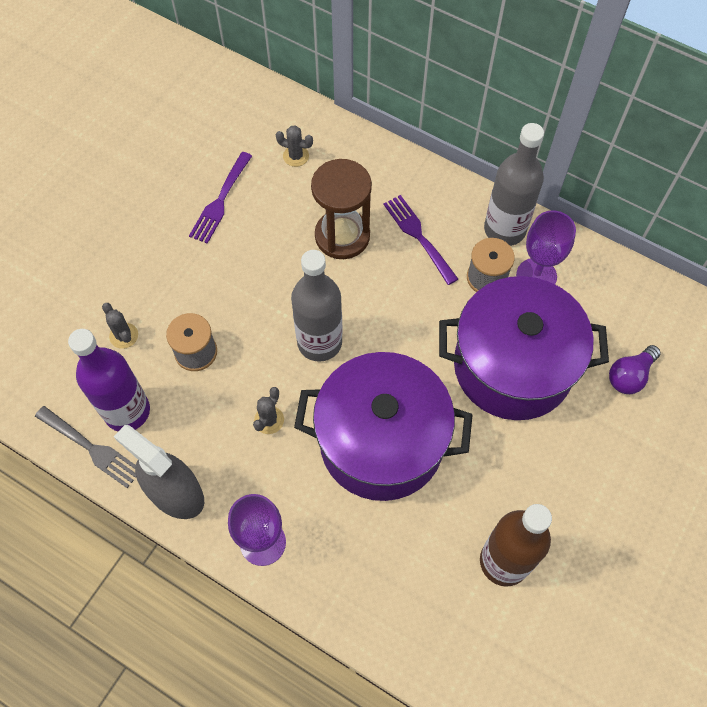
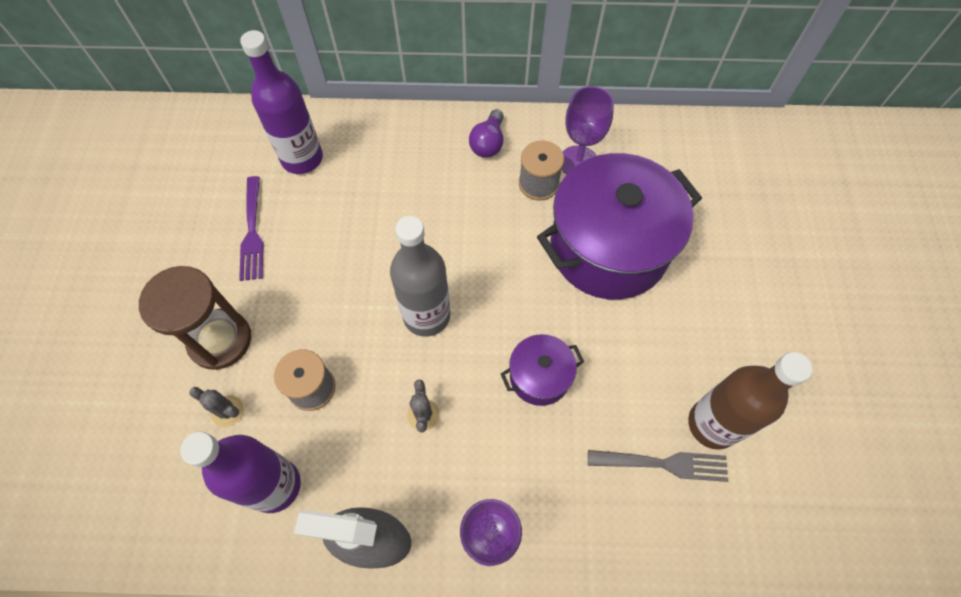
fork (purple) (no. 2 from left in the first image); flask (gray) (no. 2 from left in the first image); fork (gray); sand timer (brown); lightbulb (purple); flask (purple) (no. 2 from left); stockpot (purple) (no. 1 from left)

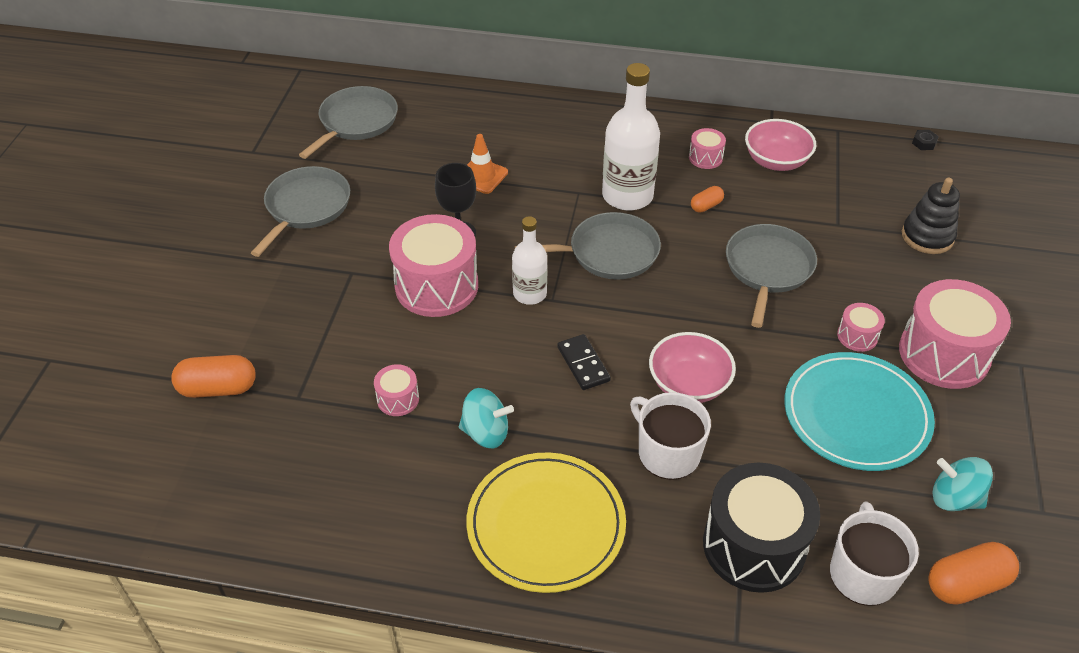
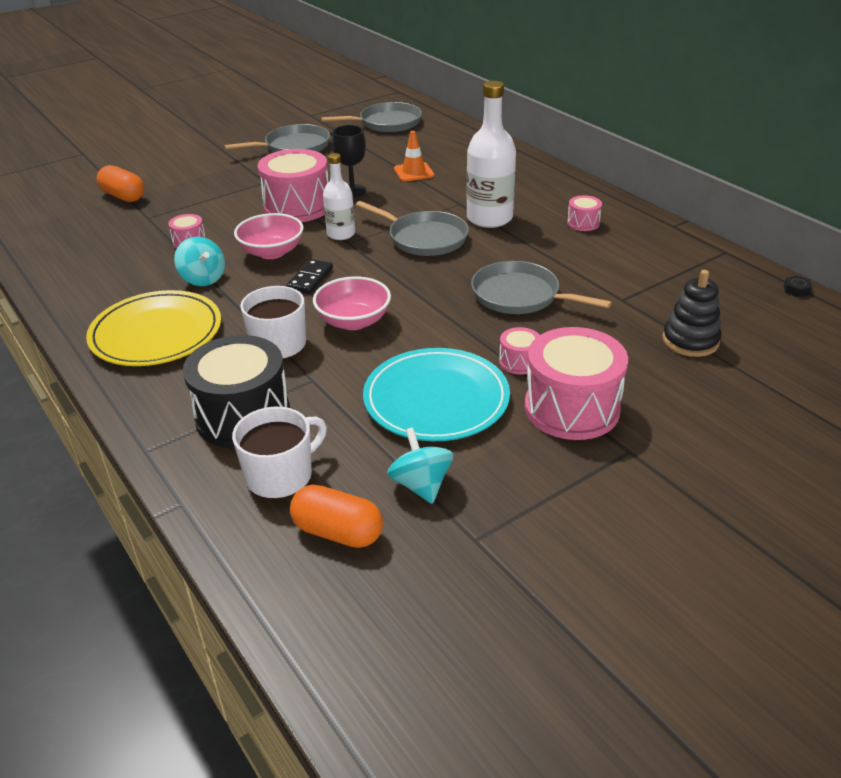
capsule (bright orange) (no. 2 from left in the first image); deep dish (rose-pink) (no. 1 from left); pan (gray) (no. 4 from left)

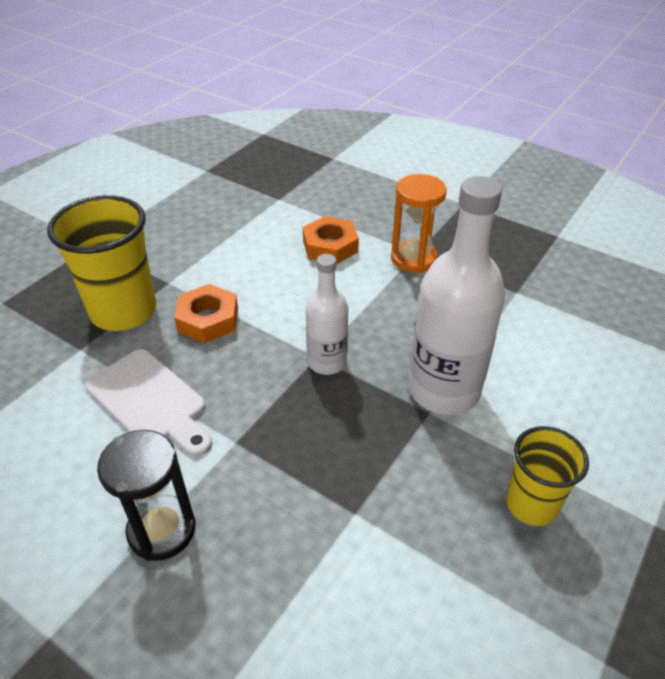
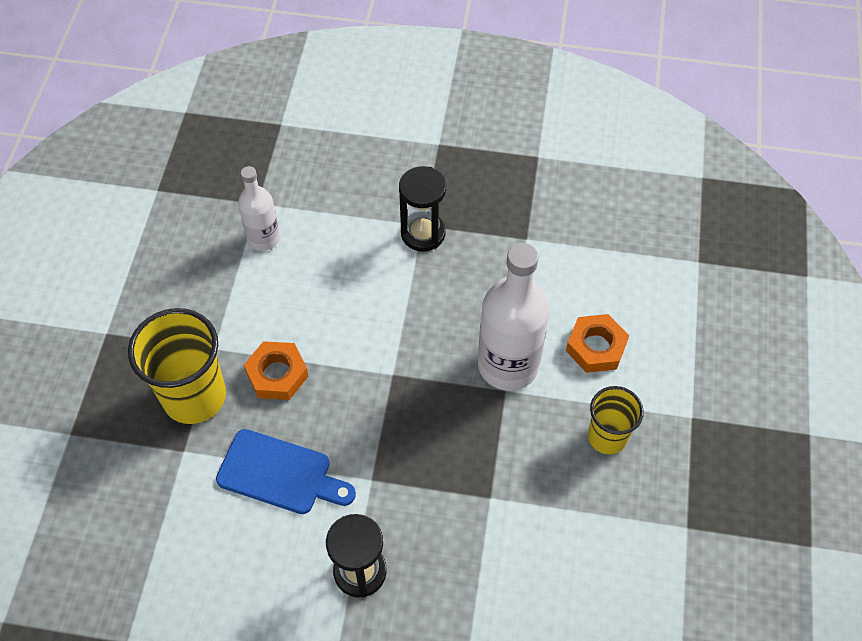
nut (bright orange) (no. 2 from left); flask (pure white) (no. 1 from left); cutting board (blue); sand timer (ebony) (no. 2 from left)

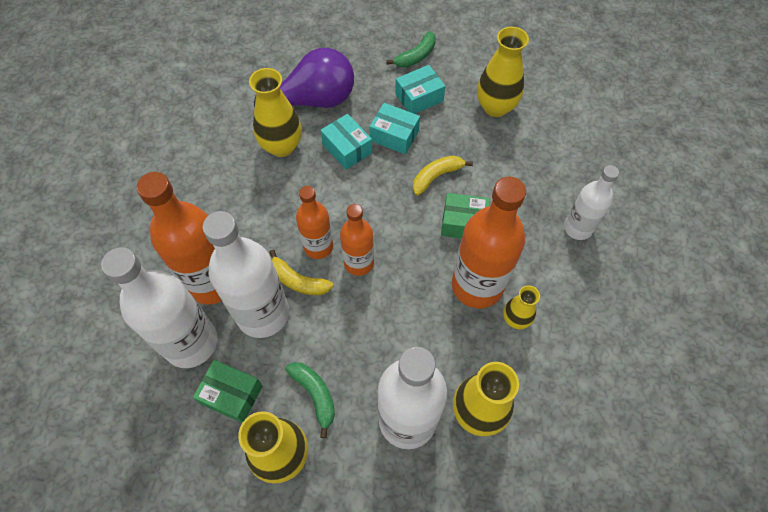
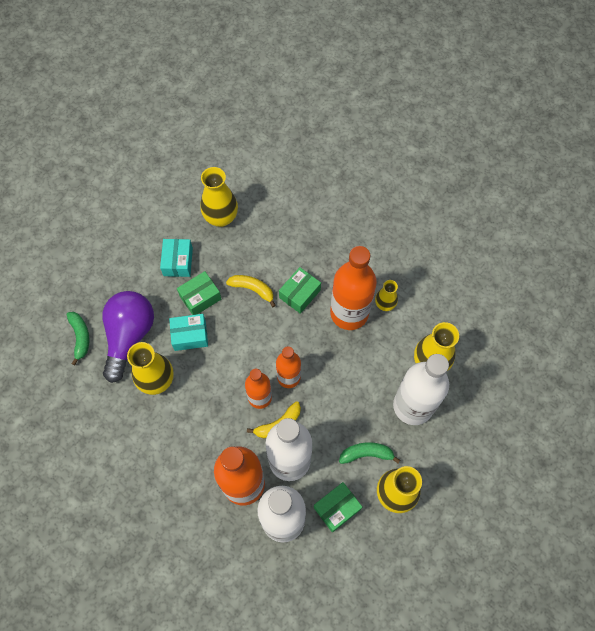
flask (pure white) (no. 4 from left in the first image); banana fruit (emerald) (no. 1 from left); parcel (emerald) (no. 1 from left); banana fruit (golden) (no. 1 from left)

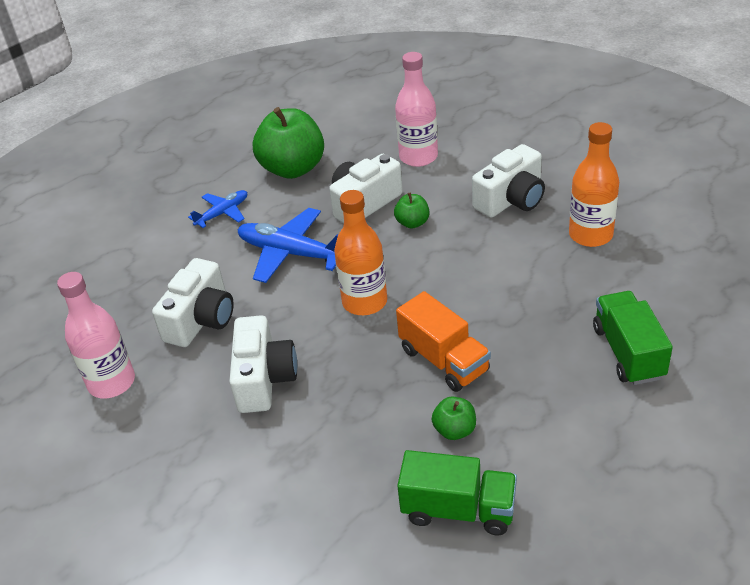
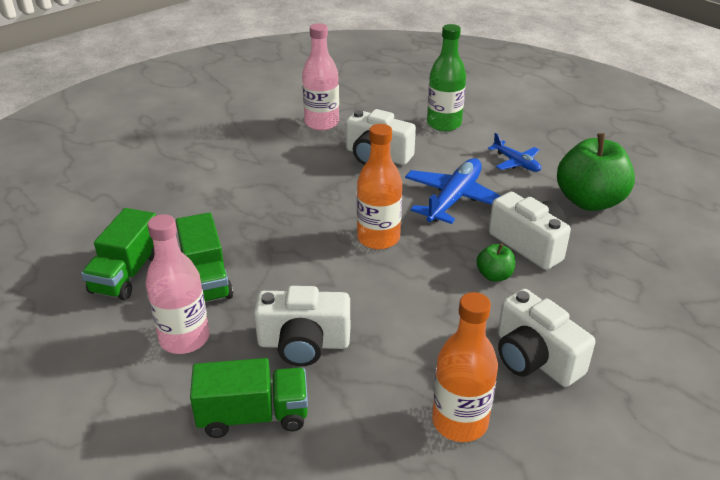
lorry (bright orange); flask (emerald); photo camera (pure white) (no. 1 from left); flask (rose-pink) (no. 1 from left); lorry (emerald) (no. 2 from left)

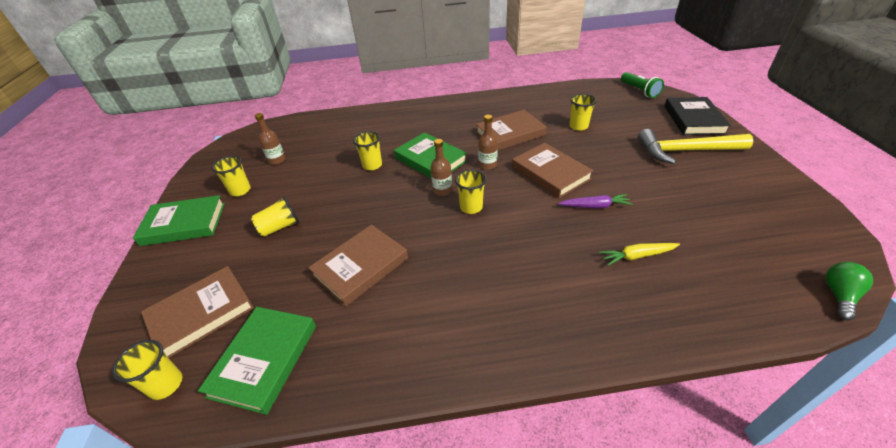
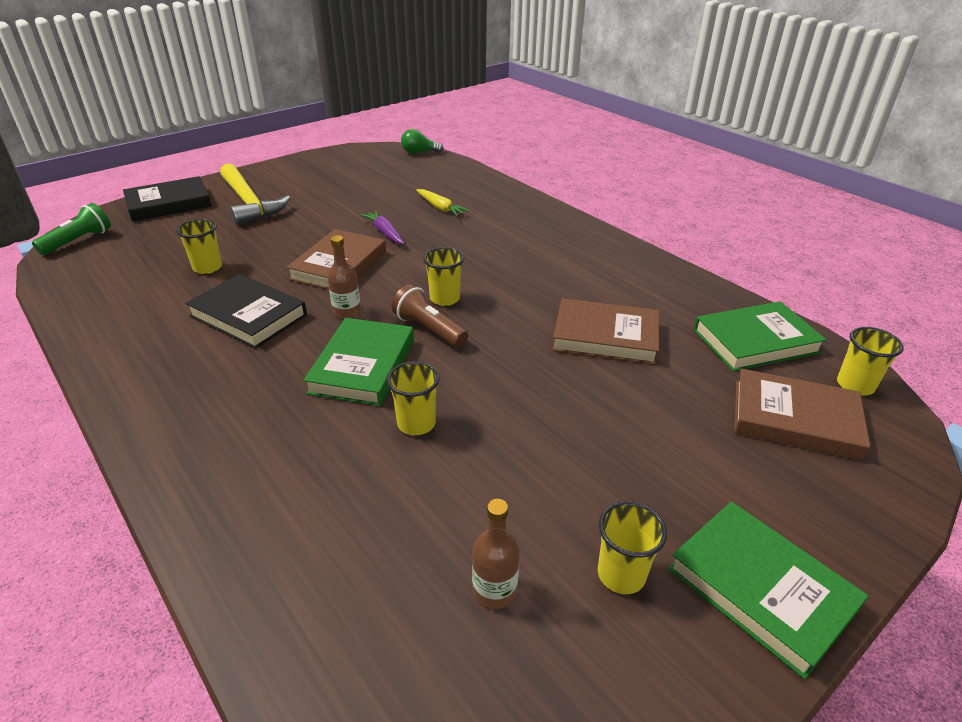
beaker (golden) (no. 3 from left in the first image); flashlight (brown); hardback (ebony) (no. 2 from left)

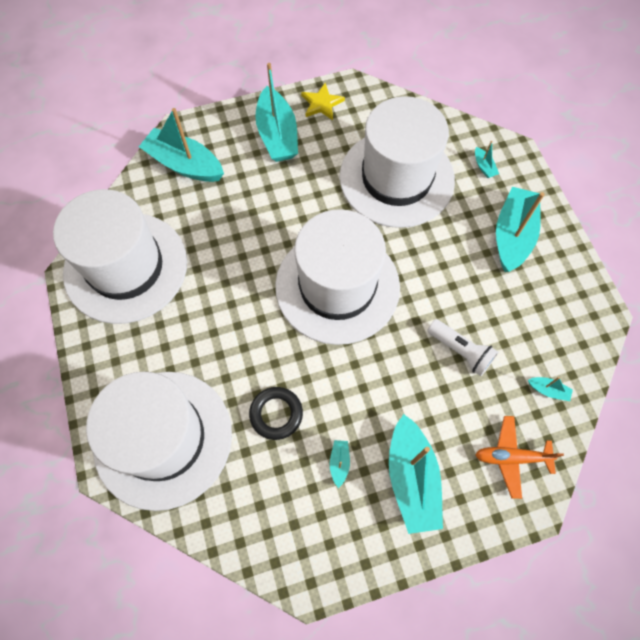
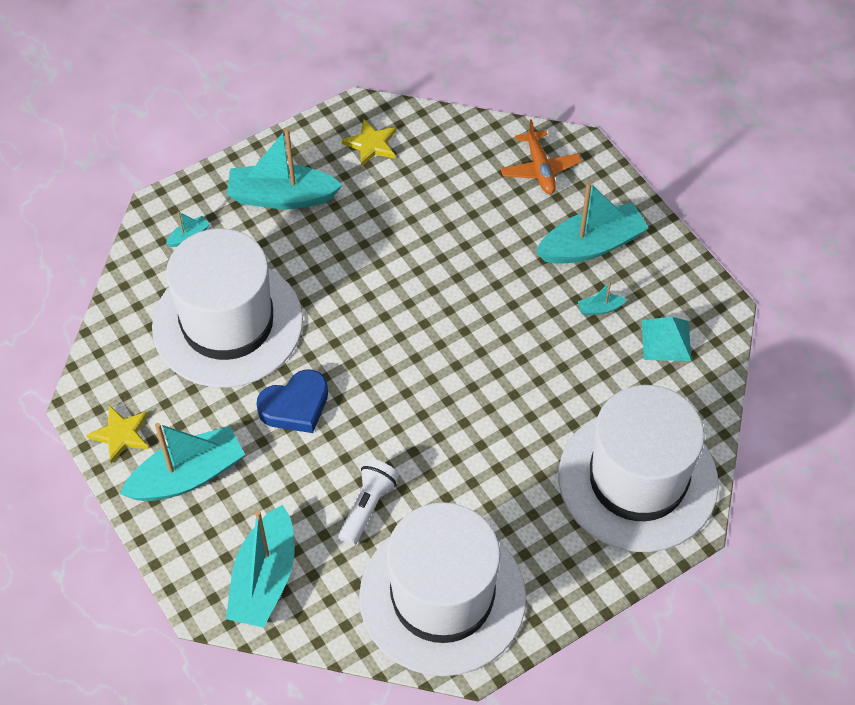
ring (ebony); top hat (pure white) (no. 3 from left in the first image); toy boat (teal) (no. 7 from left in the first image); love heart (blue); star (golden) (no. 2 from left); pyramid shape (teal); flashlight (pure white)

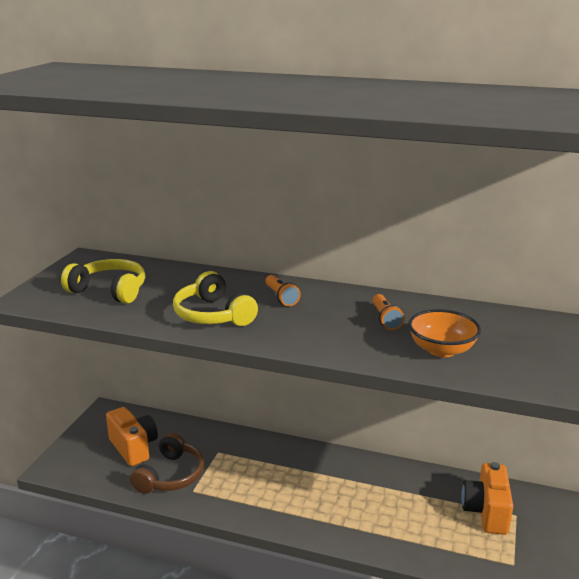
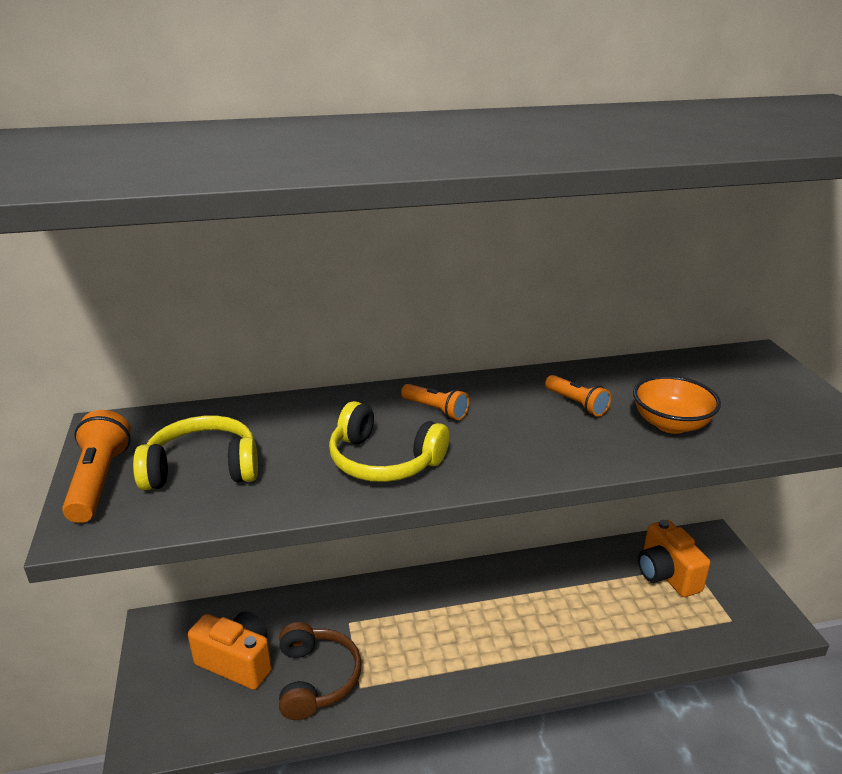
flashlight (bright orange) (no. 1 from left)

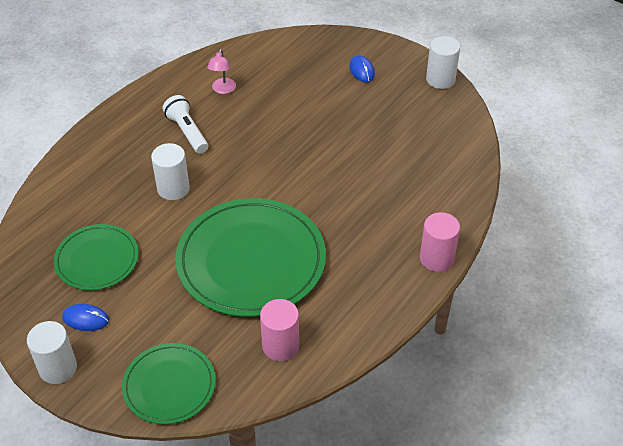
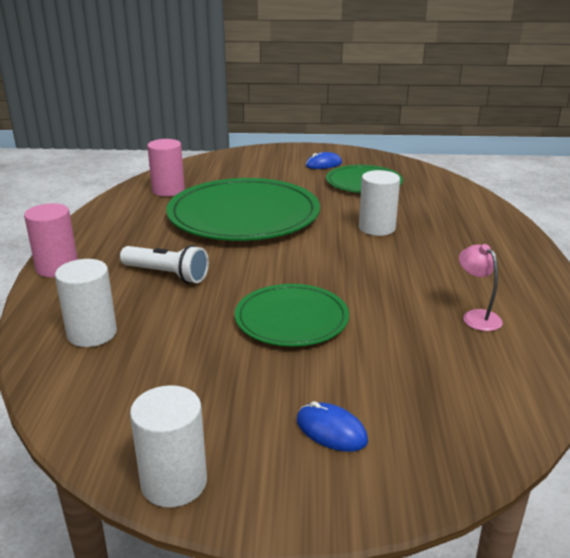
cylinder shape (pure white) (no. 1 from left); dinner plate (emerald) (no. 2 from left); flashlight (pure white)

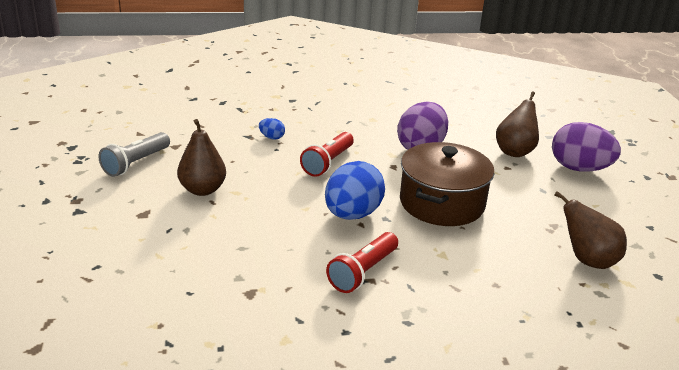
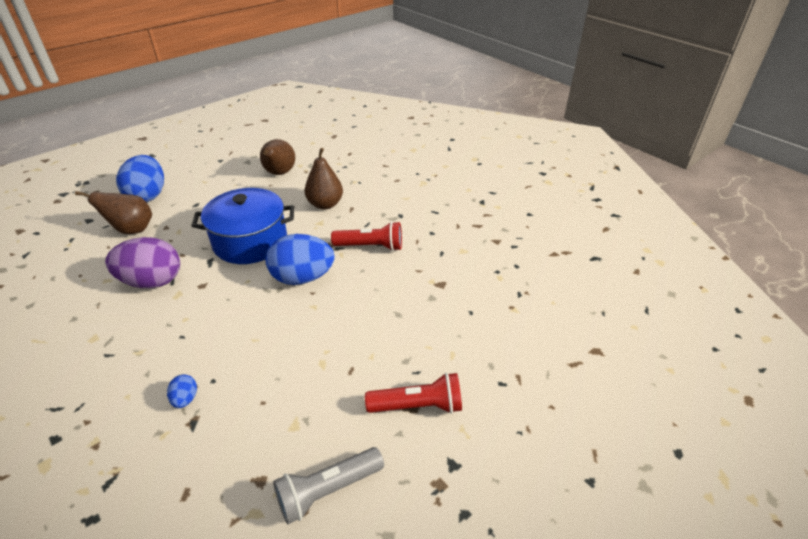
toy pear (brown) (no. 3 from left); flashlight (crimson) (no. 2 from left); stockpot (blue); toy egg (blue) (no. 1 from left); flashlight (gray)

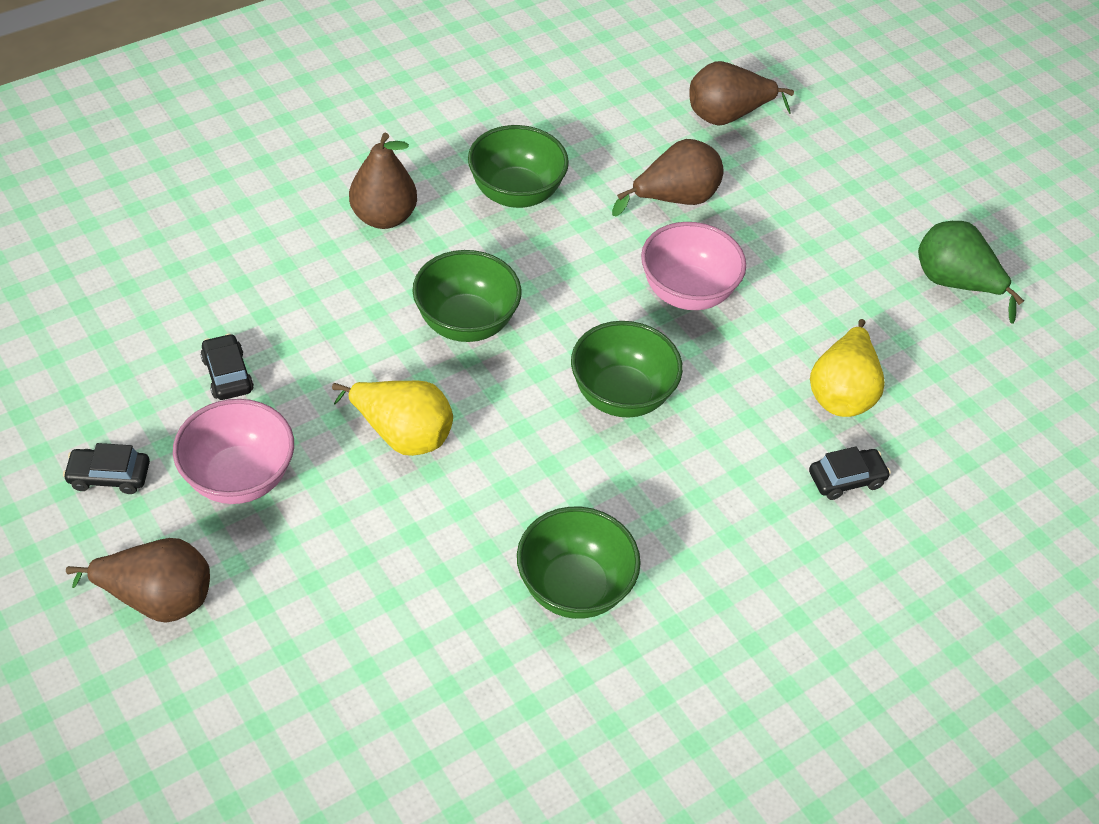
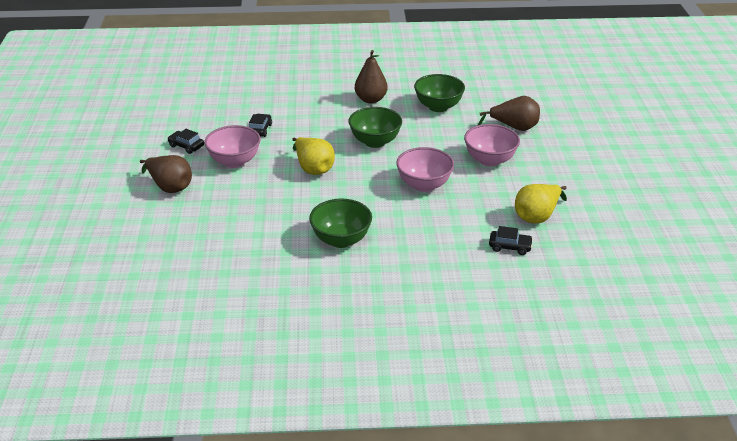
toy pear (brown) (no. 4 from left in the first image); toy pear (emerald); deep dish (rose-pink) (no. 2 from left)

